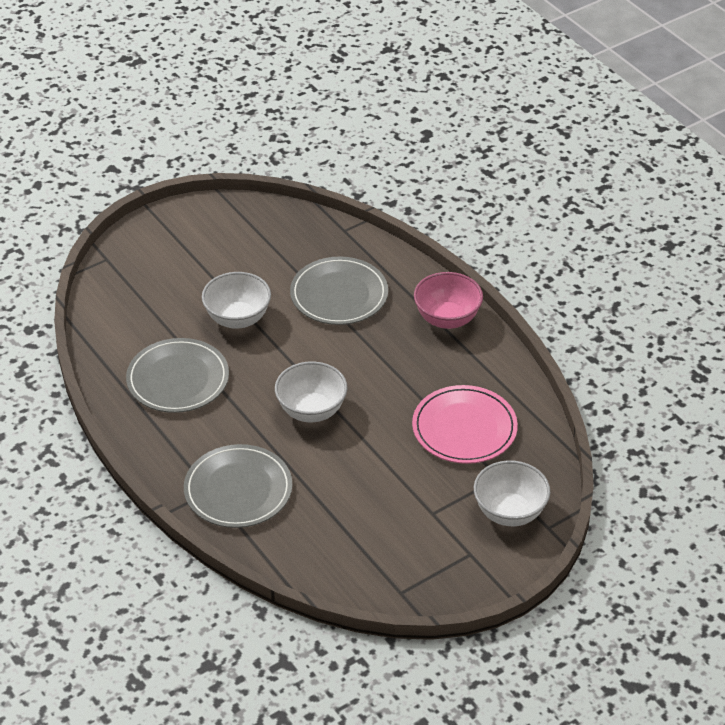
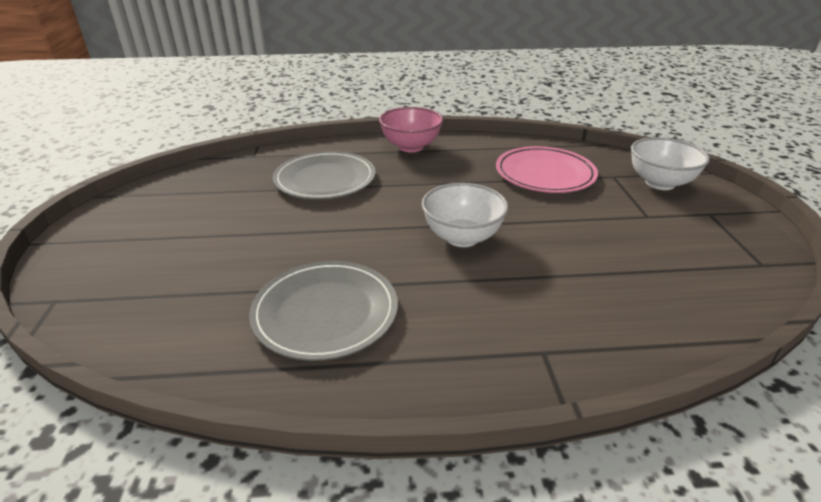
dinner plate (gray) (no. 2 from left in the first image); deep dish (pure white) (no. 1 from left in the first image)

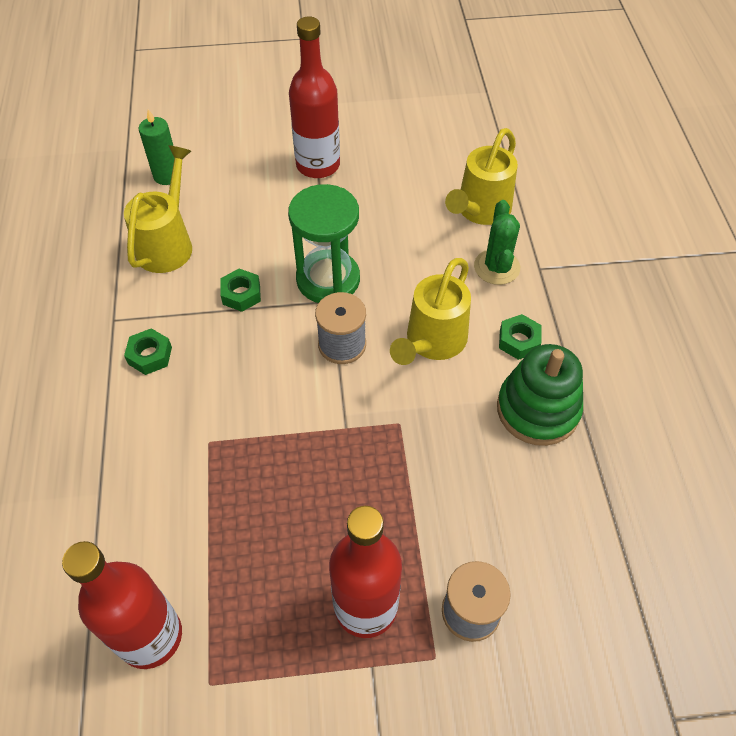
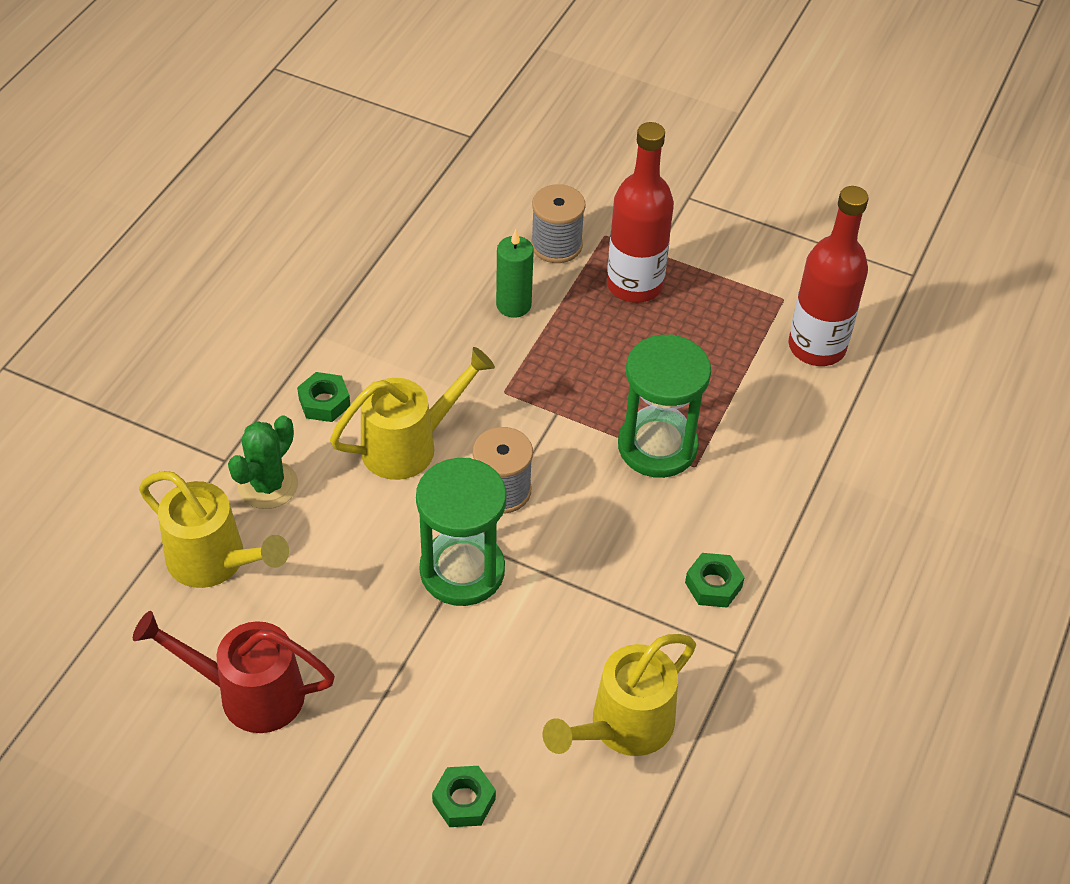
flask (crimson) (no. 2 from left in the first image); stacking toy (emerald); sprinkling can (crimson); sand timer (emerald) (no. 2 from left); candle (emerald); nut (emerald) (no. 2 from left); sprinkling can (golden) (no. 1 from left)

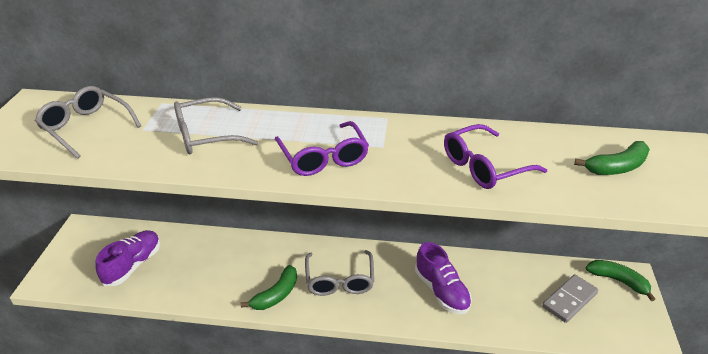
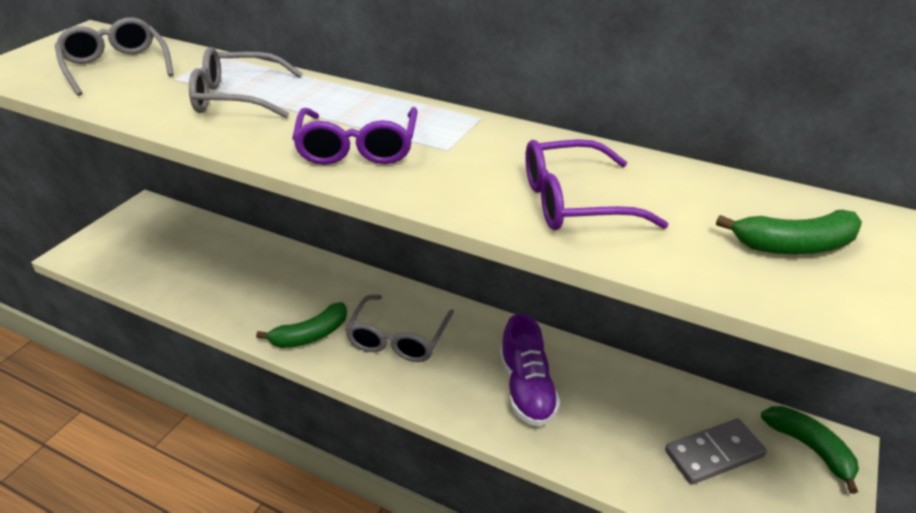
sneaker (purple) (no. 1 from left in the first image)

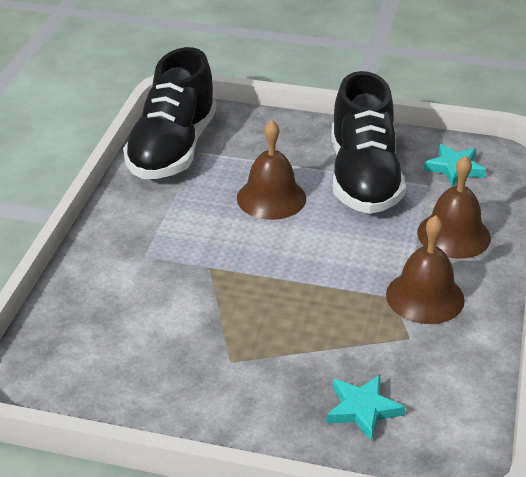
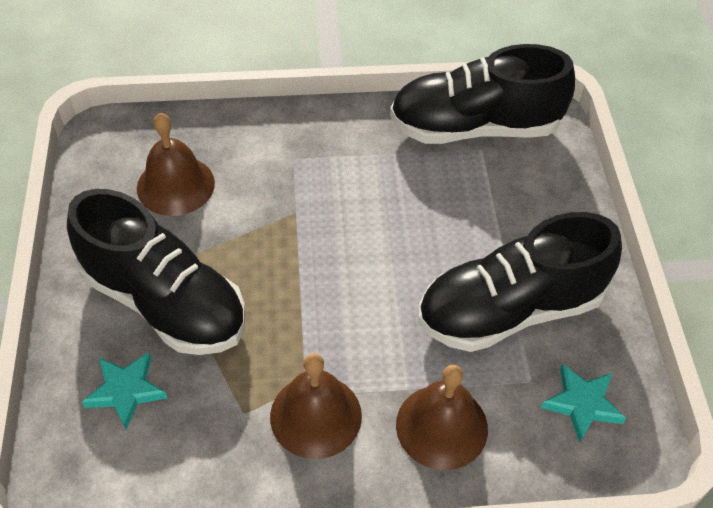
sneaker (ebony) (no. 1 from left); school bell (brown) (no. 1 from left)

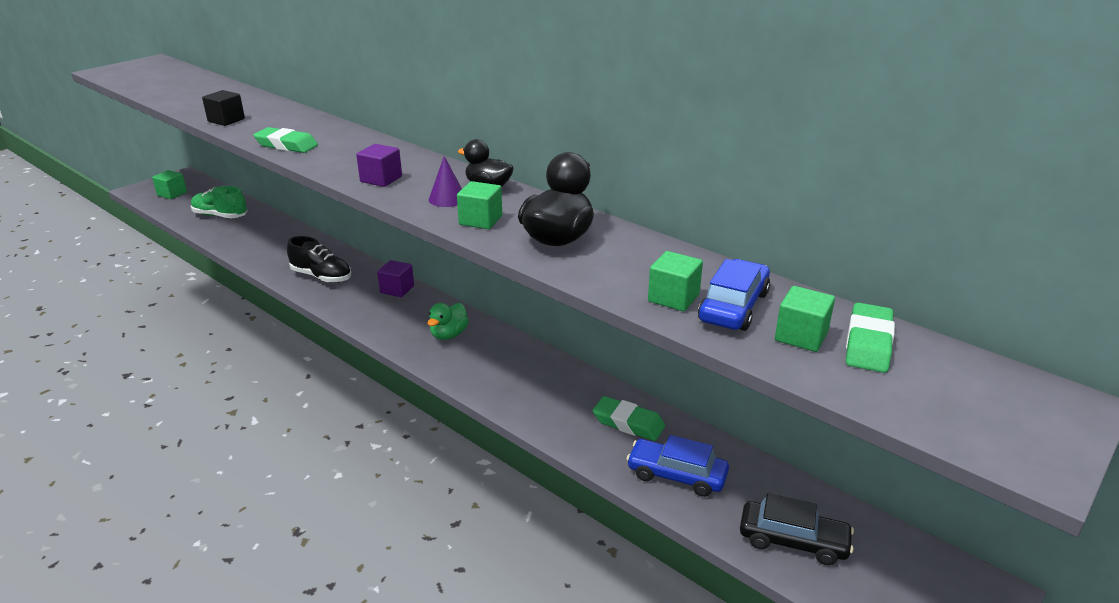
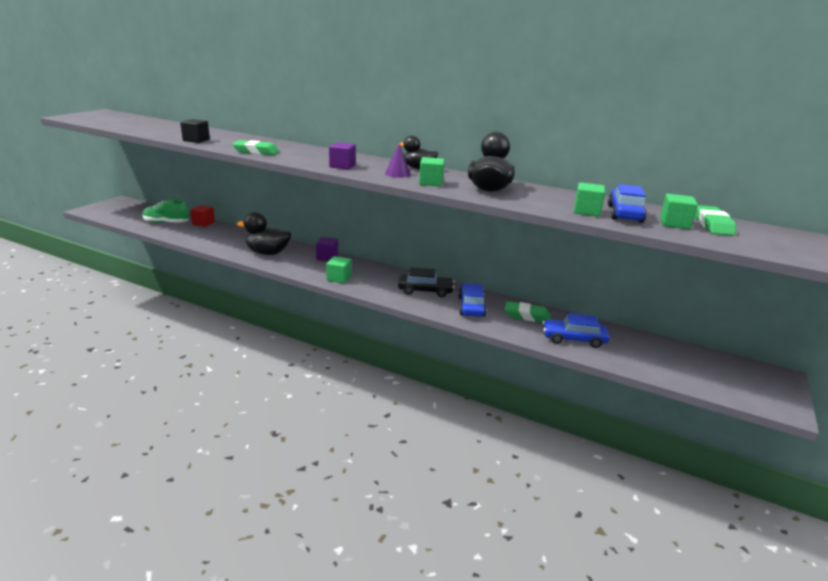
duck (emerald); cube (crimson); automobile (blue) (no. 1 from left); cube (emerald) (no. 1 from left); automobile (ebony); duck (ebony) (no. 1 from left)

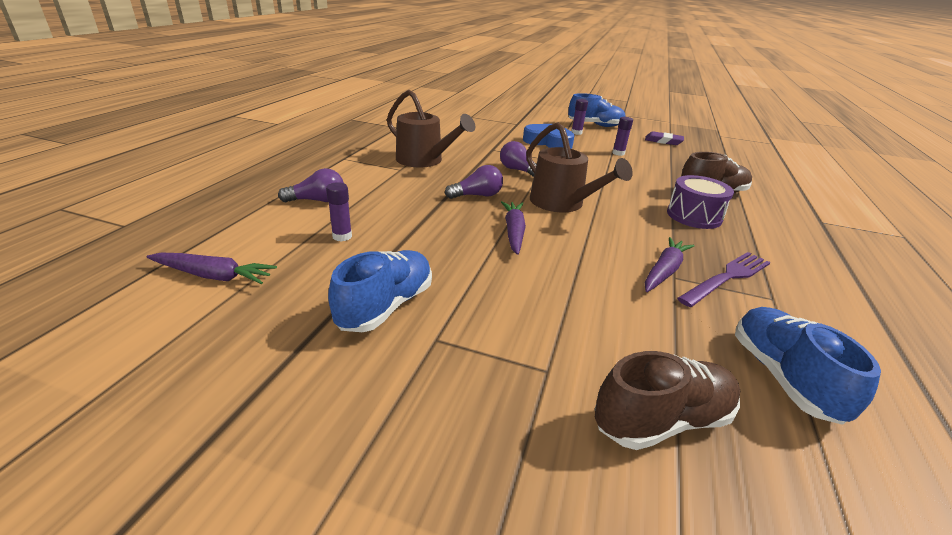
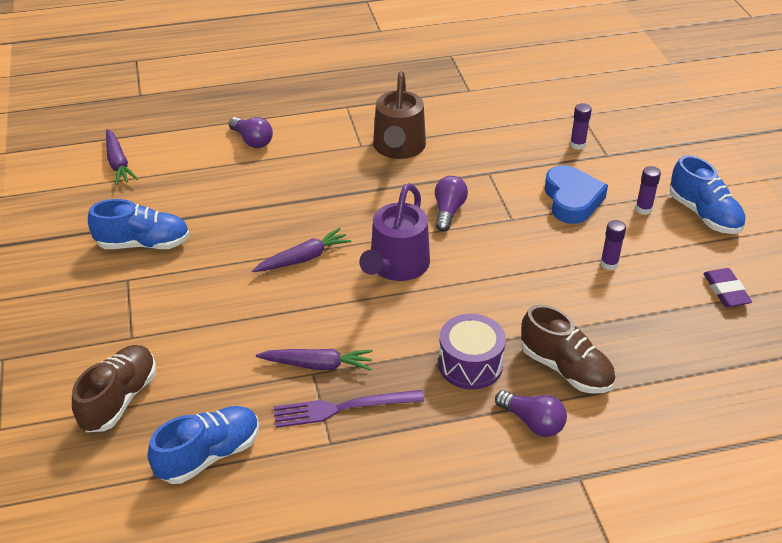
glue (purple) (no. 1 from left); lightbulb (purple) (no. 3 from left); sprinkling can (purple); sneaker (brown) (no. 1 from left); fork (purple)

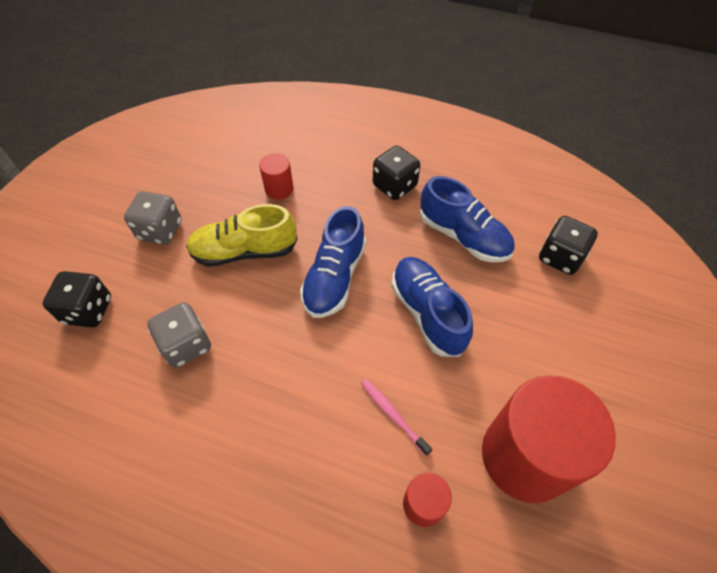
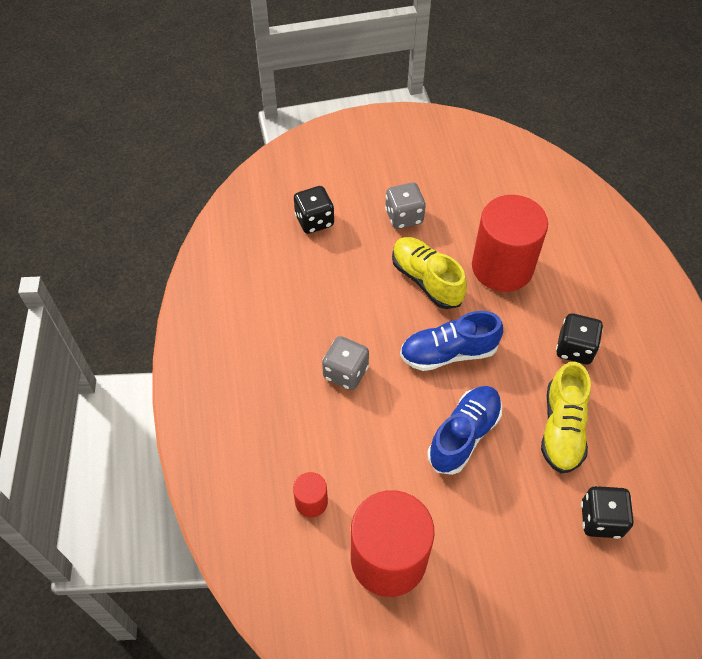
toothbrush (rose-pink); game die (gray) (no. 1 from left); sneaker (golden) (no. 2 from left); cylinder shape (crimson) (no. 3 from left)

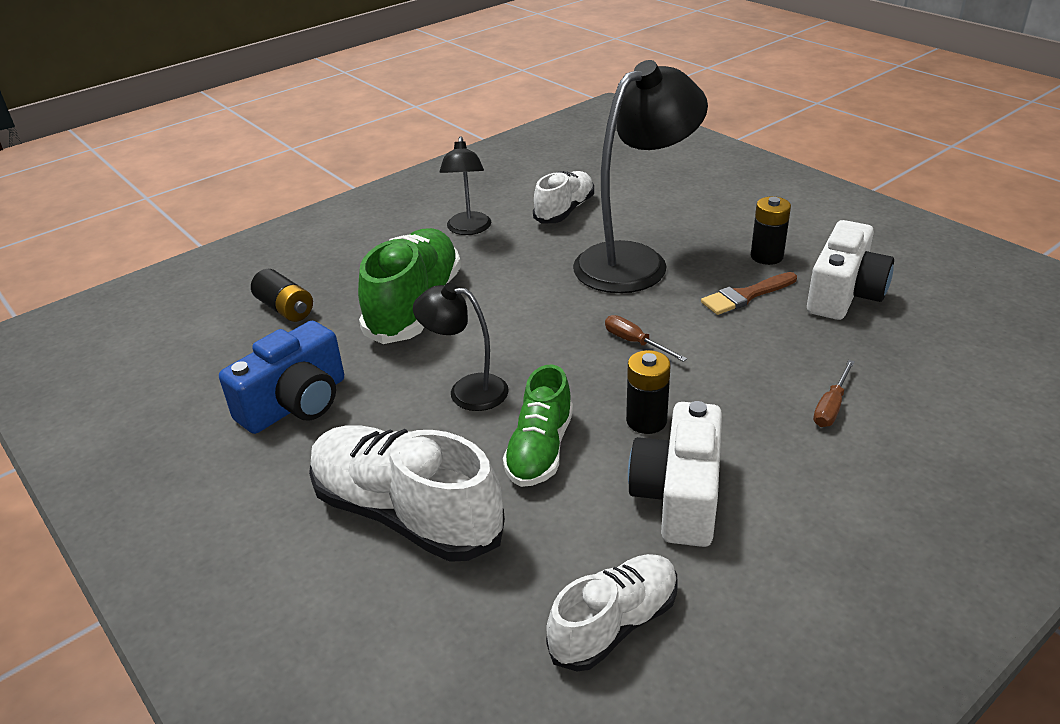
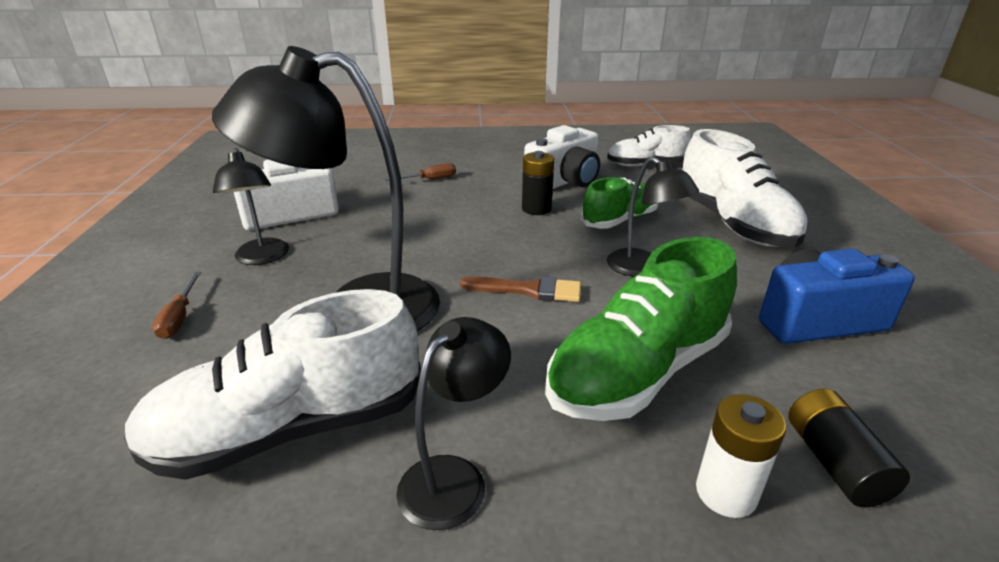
battery (pure white); flat screwdriver (brown) (no. 1 from left); paint brush (brown); lamp (ebony) (no. 1 from left); sneaker (pure white) (no. 1 from left)

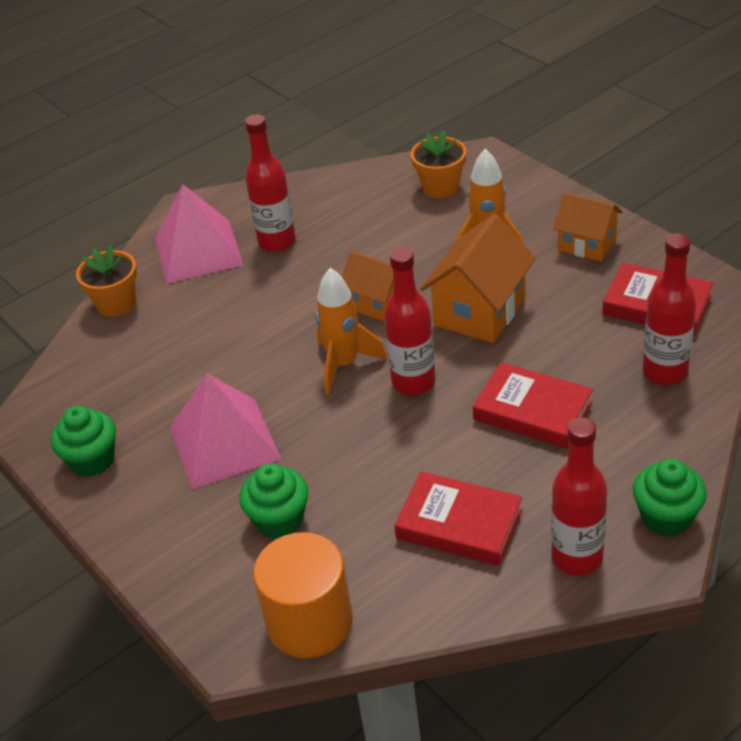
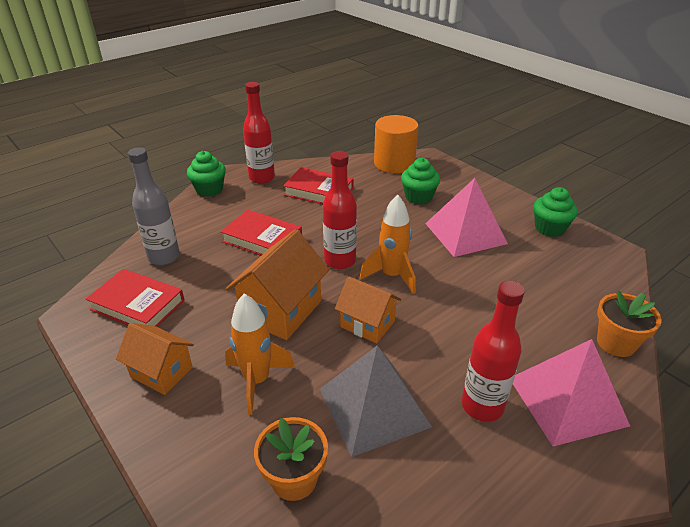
pyramid shape (gray); flask (gray)

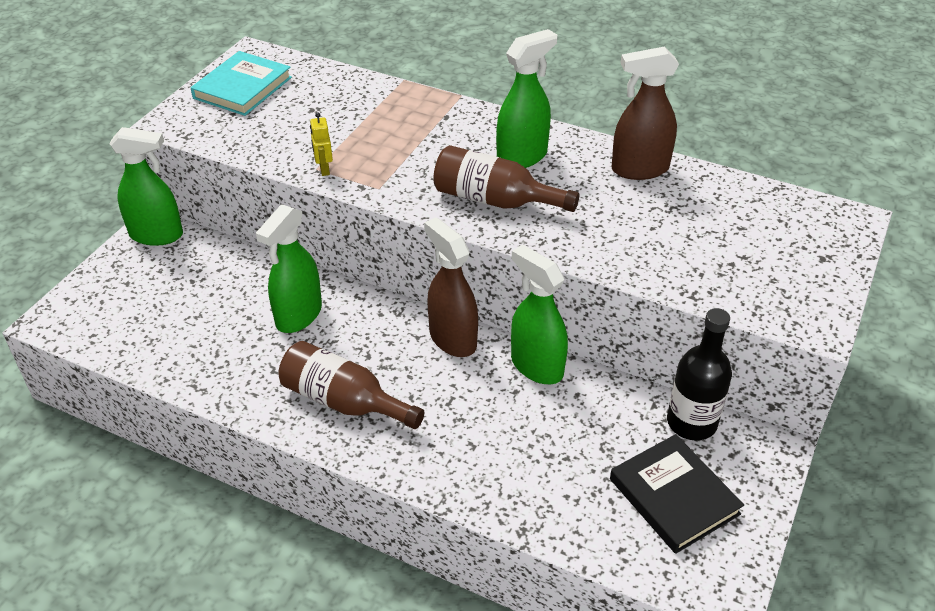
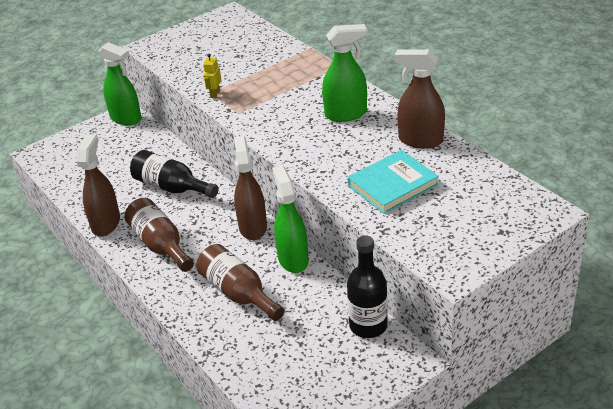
hardback (ebony); spray bottle (brown) (no. 1 from left); hardback (teal); flask (brown) (no. 2 from left); flask (ebony) (no. 1 from left)

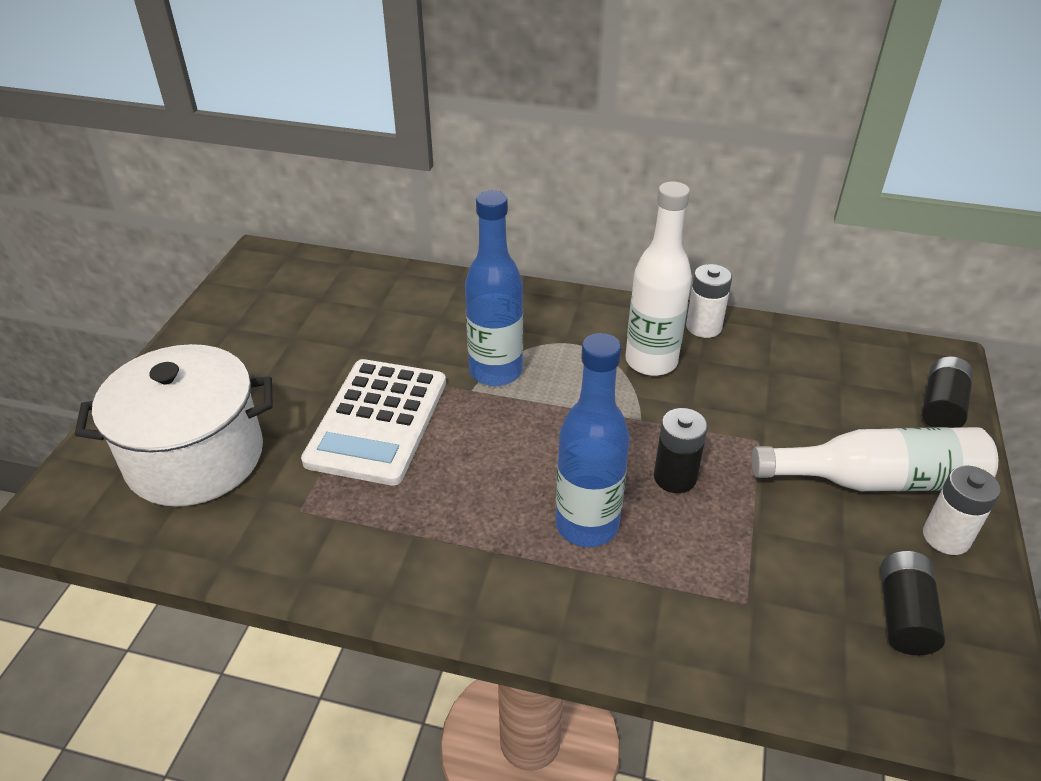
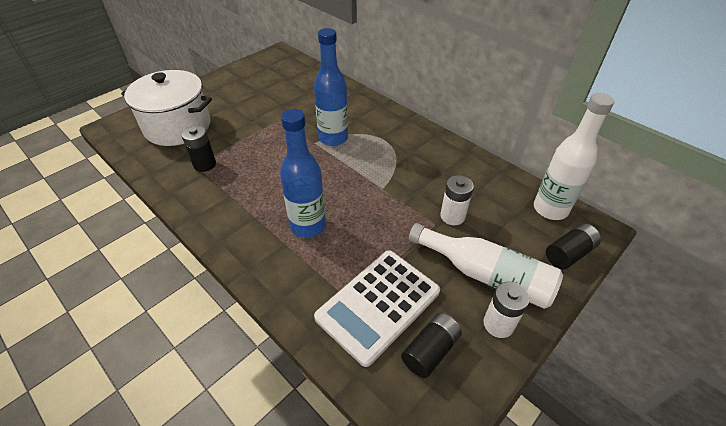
adding machine (pure white); flask (pure white) (no. 2 from left); battery (ebony) (no. 1 from left); battery (pure white) (no. 1 from left)

